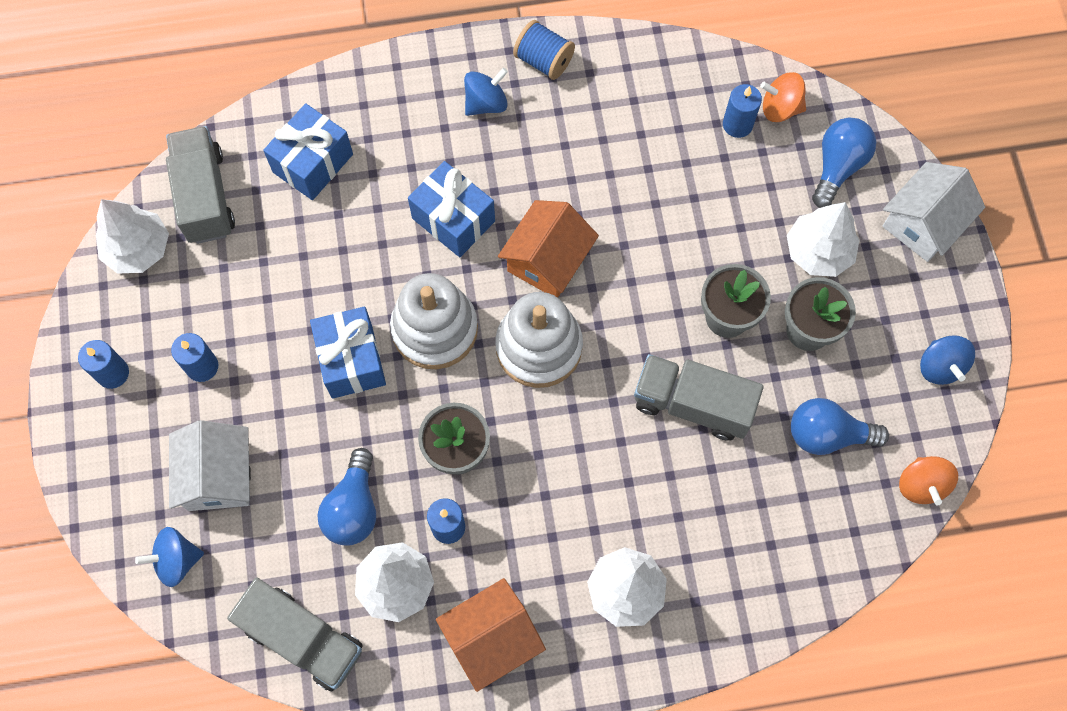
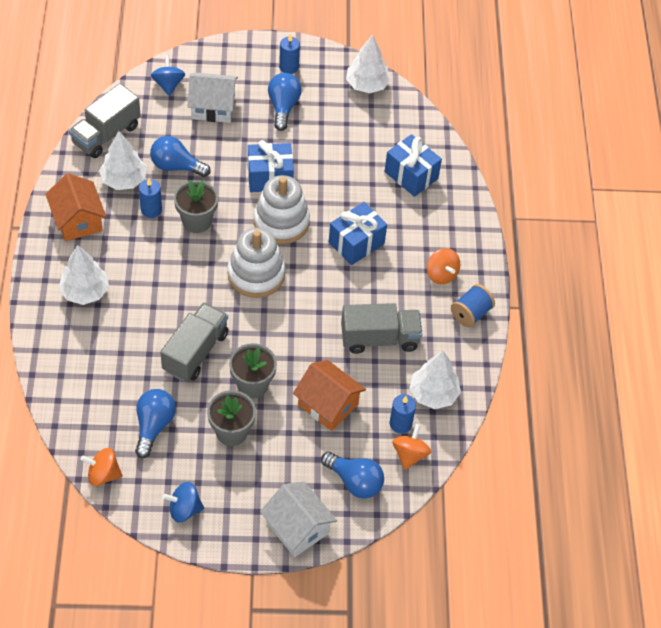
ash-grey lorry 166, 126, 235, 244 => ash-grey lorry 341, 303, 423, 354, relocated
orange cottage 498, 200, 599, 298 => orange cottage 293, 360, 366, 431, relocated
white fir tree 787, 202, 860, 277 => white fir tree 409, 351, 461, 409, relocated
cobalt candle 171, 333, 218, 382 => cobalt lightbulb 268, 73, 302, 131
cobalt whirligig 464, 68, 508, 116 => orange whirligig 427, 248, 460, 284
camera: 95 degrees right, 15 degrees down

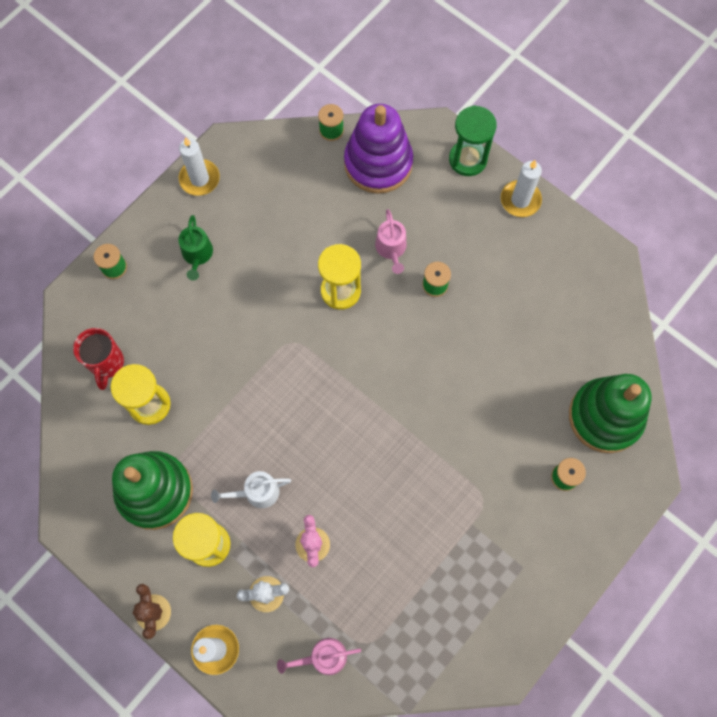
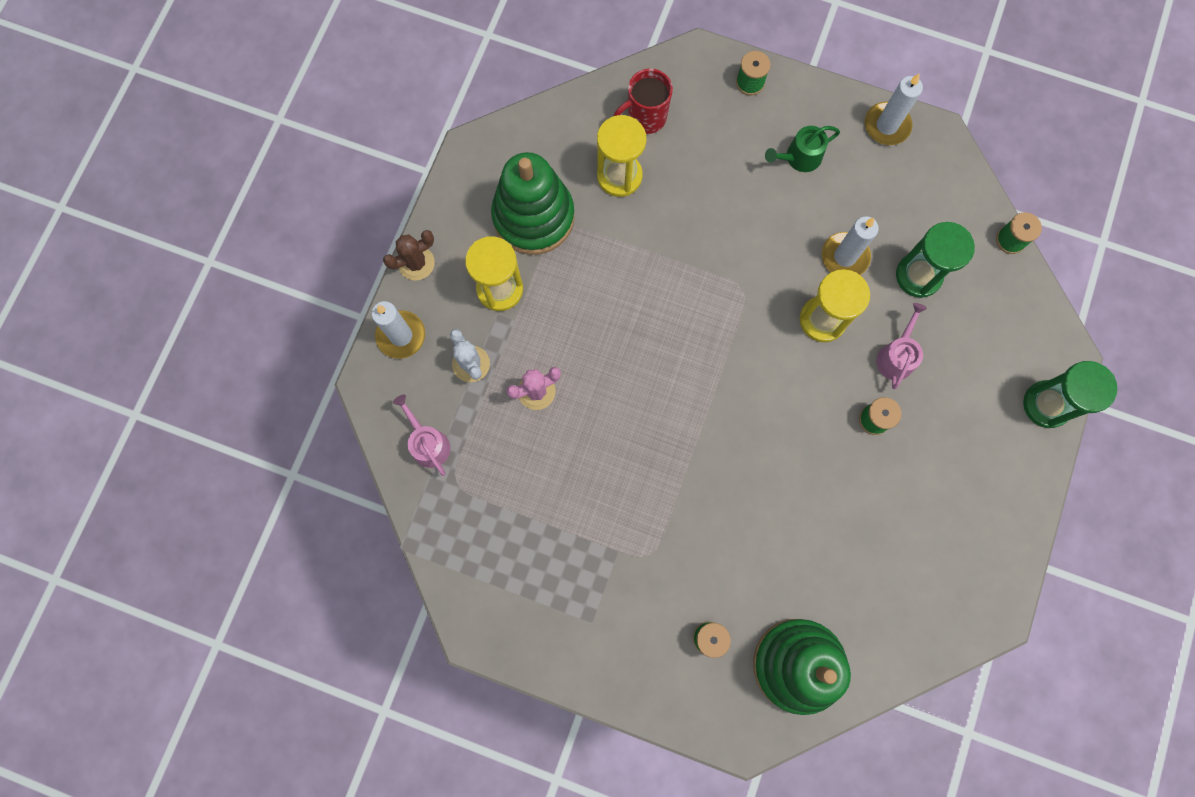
white watering can 211, 471, 291, 508 => nothing
violet stacking toy 344, 104, 413, 194 => nothing
nothing => green sandglass 896, 222, 975, 298
white candle 501, 160, 542, 217 => white candle 822, 216, 879, 275, relocated
pink watering can 375, 209, 407, 274 => pink watering can 876, 303, 927, 389, 135 degrees clockwise
camera: 70 degrees right, 5 degrees up

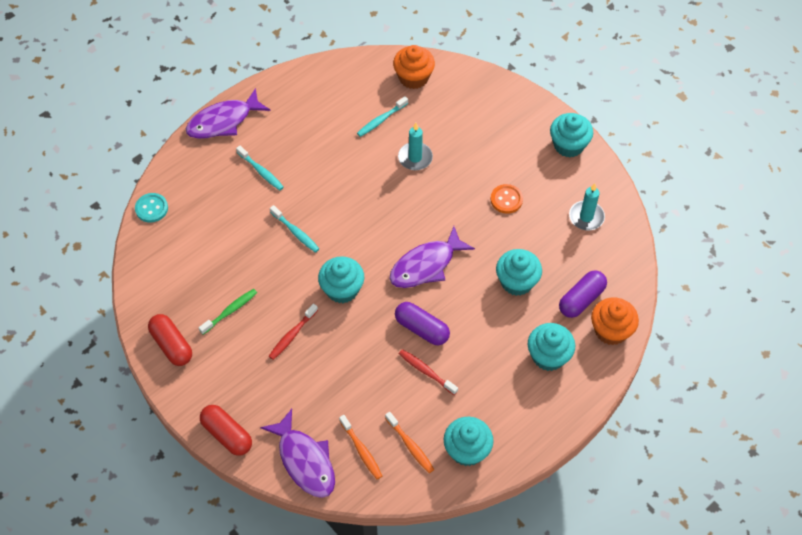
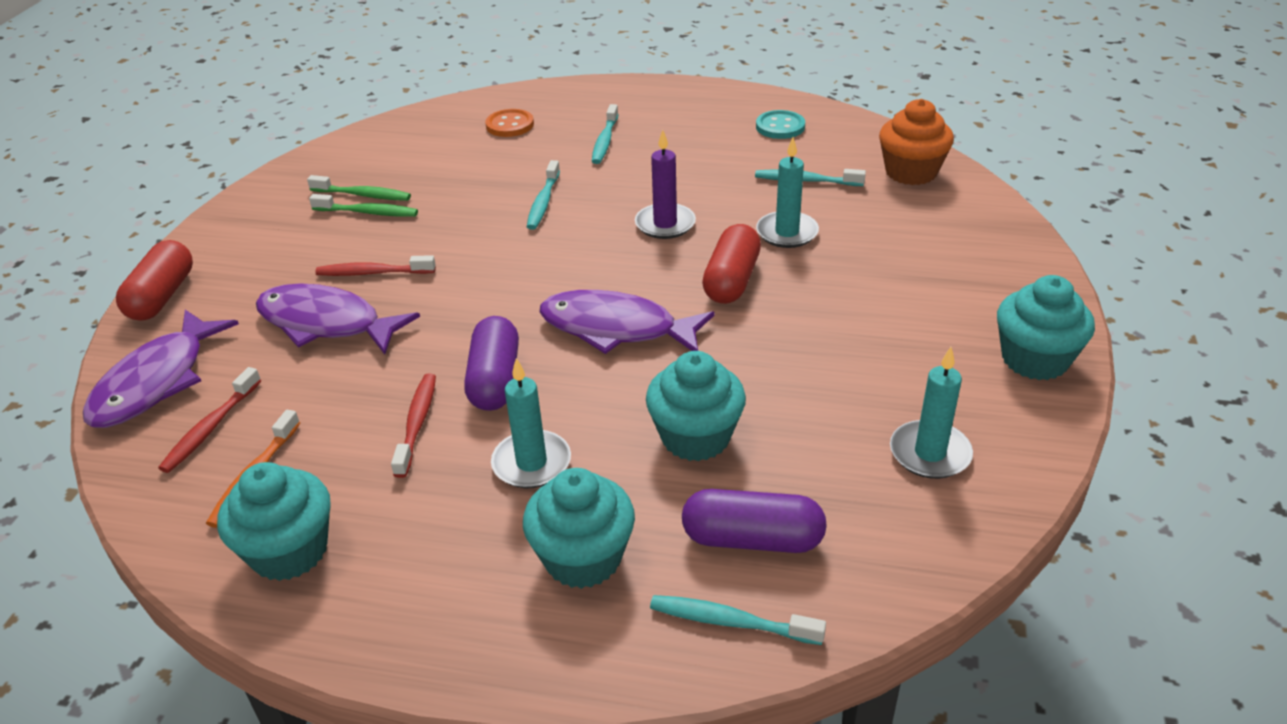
aqua fairy cake 318, 257, 364, 303 => nothing
nothing => green tooth brush 307, 175, 411, 201
nothing => aqua candle 491, 358, 571, 488
nothing => violet candle 635, 130, 696, 239
aqua button 135, 193, 168, 223 => aqua button 756, 110, 805, 139, relocated
crimson pill 148, 314, 192, 366 => crimson pill 702, 224, 761, 304, relocated
violet fish 186, 88, 271, 139 => violet fish 256, 283, 420, 355, relocated
orange button 491, 184, 523, 214 => orange button 485, 109, 534, 137, relocated
orange fairy cake 591, 297, 639, 345 => aqua tooth brush 650, 595, 826, 645
orange tooth brush 339, 415, 382, 479 => crimson tooth brush 158, 367, 261, 473
camera: 55 degrees right, 20 degrees down

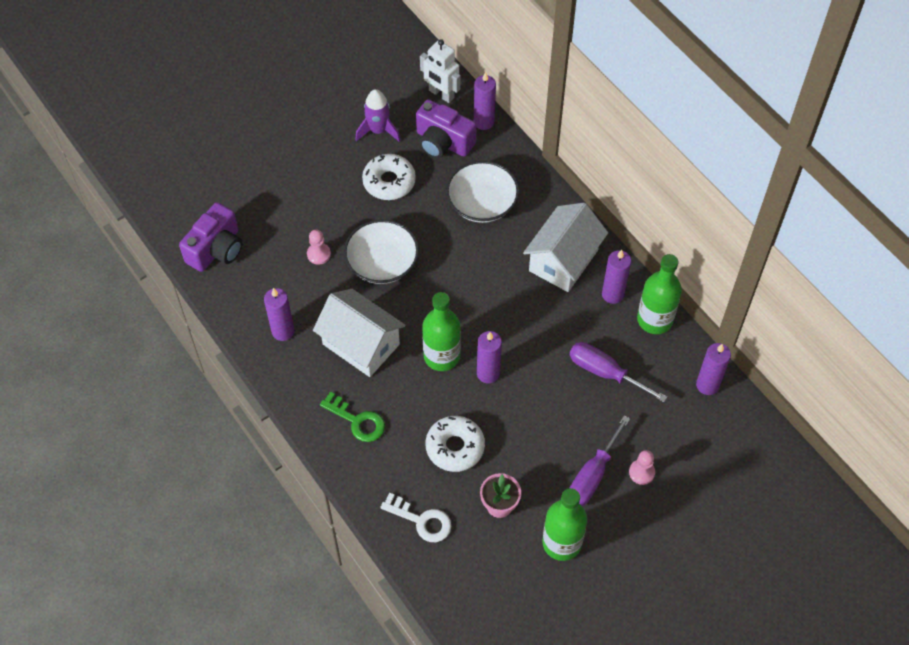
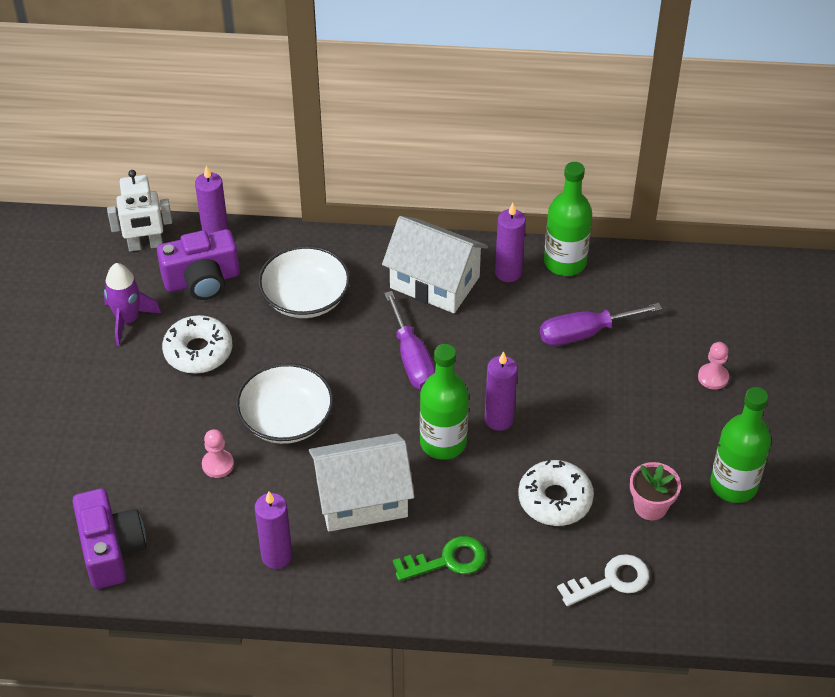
violet candle 696, 343, 731, 395 => nothing
violet flat screwdriver 570, 416, 630, 506 => violet flat screwdriver 384, 291, 435, 390, relocated
white cottage 523, 203, 608, 292 => white cottage 382, 216, 488, 313, 45 degrees counterclockwise
camera: 50 degrees left, 10 degrees down

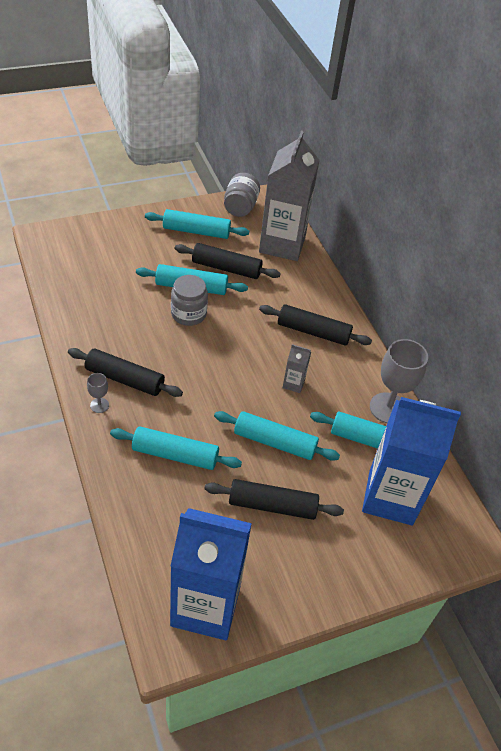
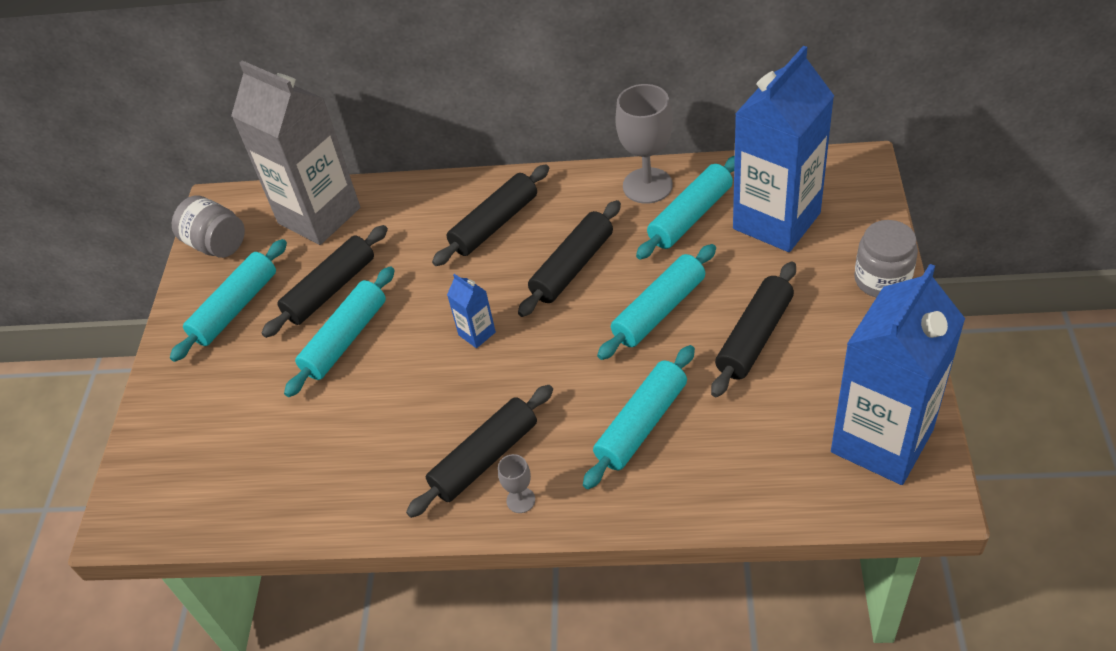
nothing => cobalt milk carton 447, 274, 496, 348
ash-grey jar 171, 275, 208, 326 => ash-grey jar 854, 220, 918, 298, relocated
ash-grey milk carton 283, 344, 311, 393 => jet-black dough roller 518, 200, 621, 317
camera: 55 degrees left, 0 degrees up

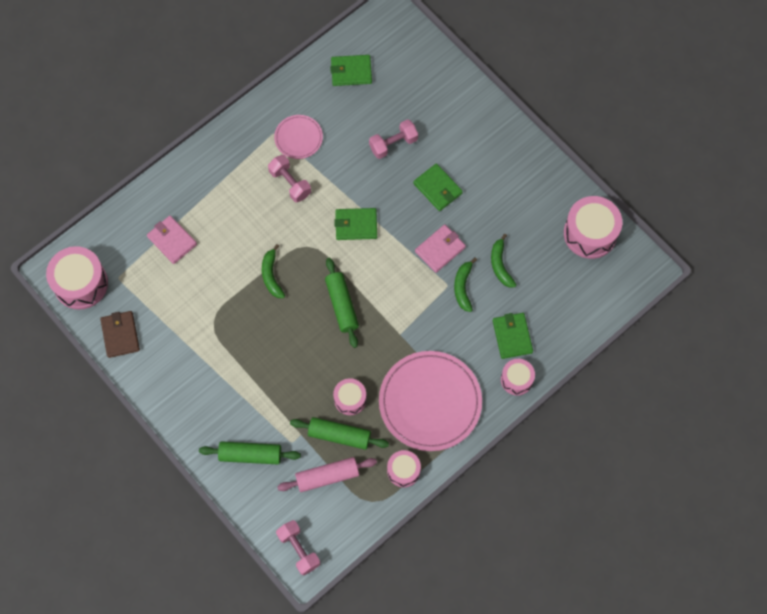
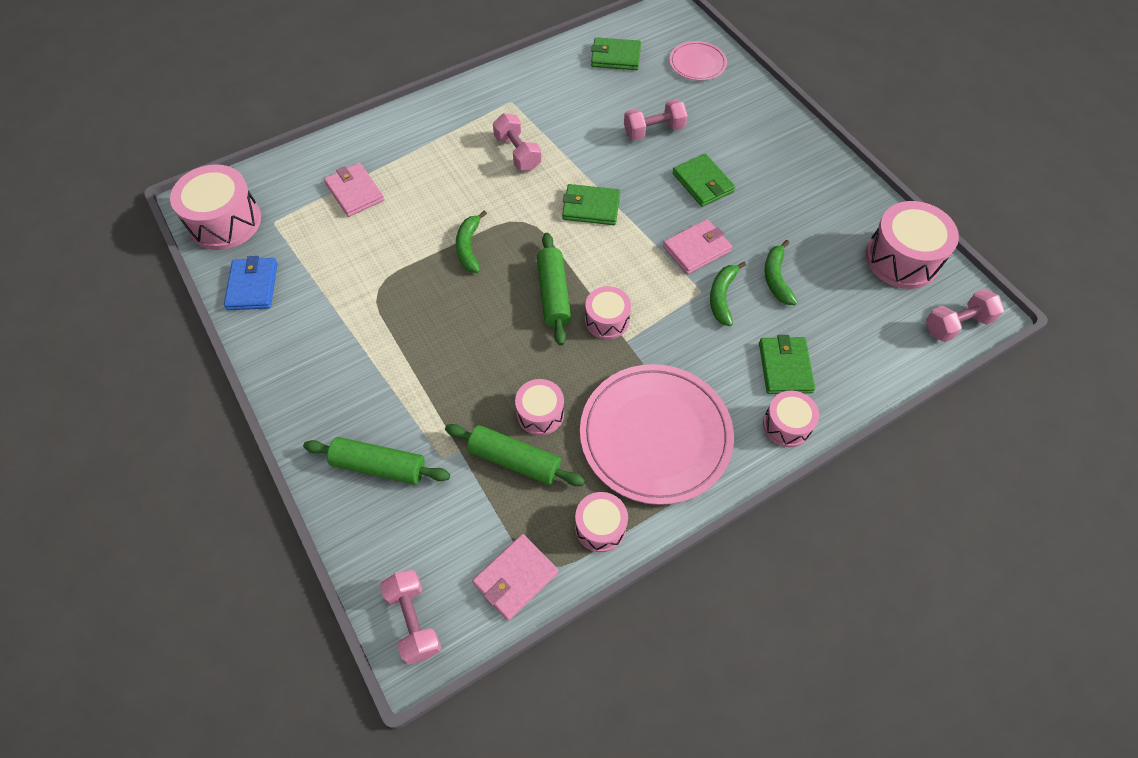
pink dough roller 277, 457, 377, 492 => nothing
nothing => pink billfold 472, 534, 558, 621
nothing => pink drum 585, 286, 631, 339
nothing => pink free weight 926, 289, 1004, 342
pink dinner plate 274, 115, 323, 159 => pink dinner plate 669, 41, 727, 81, relocated
brown billfold 100, 311, 140, 358 => cobalt billfold 224, 256, 278, 310
camera: 10 degrees right, 10 degrees down

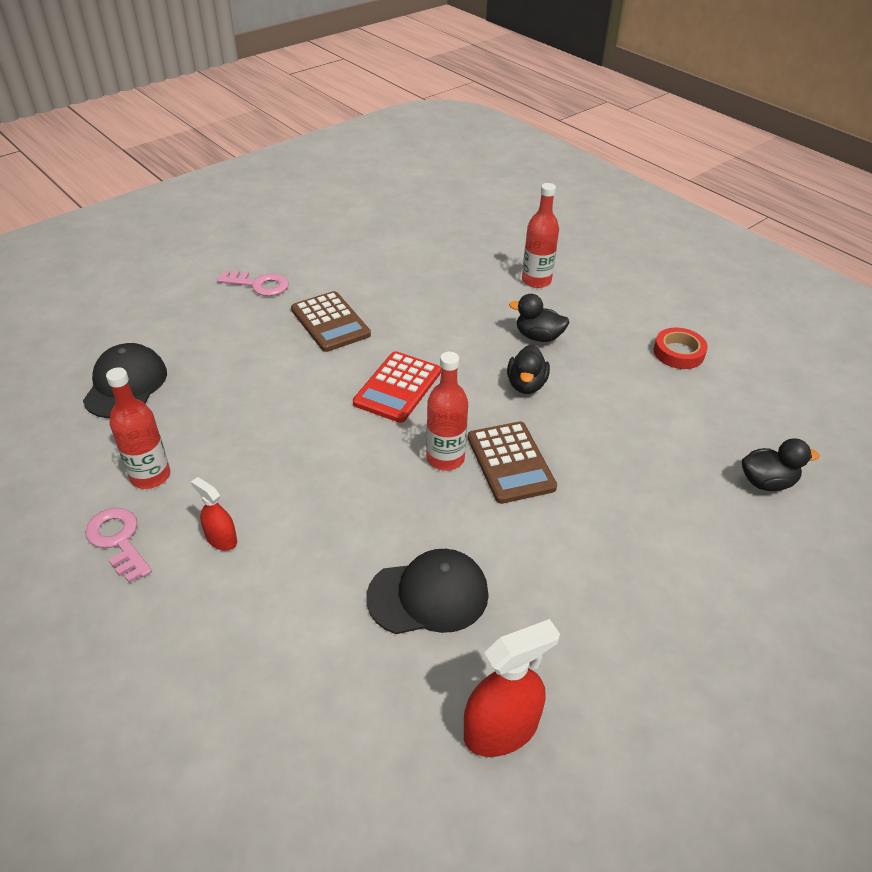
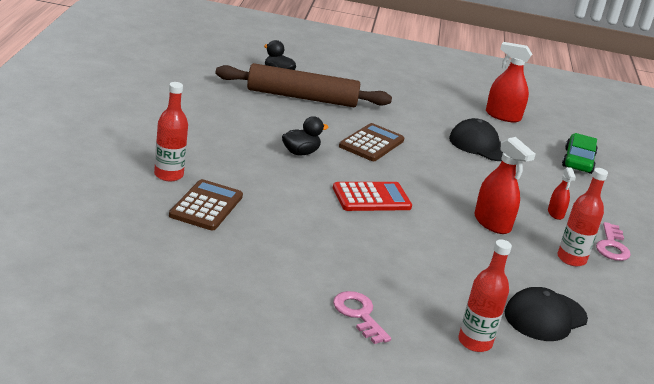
jet-black rubber duck 509, 294, 570, 342 => nothing
crimson roll of tape 654, 328, 708, 369 => nothing
nothing => brown dough roller 215, 63, 392, 107
nothing => crimson sprayer 474, 137, 536, 234
nothing => green automobile 562, 133, 598, 174
brown pocket calculator 291, 291, 371, 352 => brown pocket calculator 169, 179, 243, 230, relocated
crimson bottle 426, 352, 468, 471 => crimson bottle 458, 239, 512, 352, relocated
camera: 135 degrees left, 15 degrees down

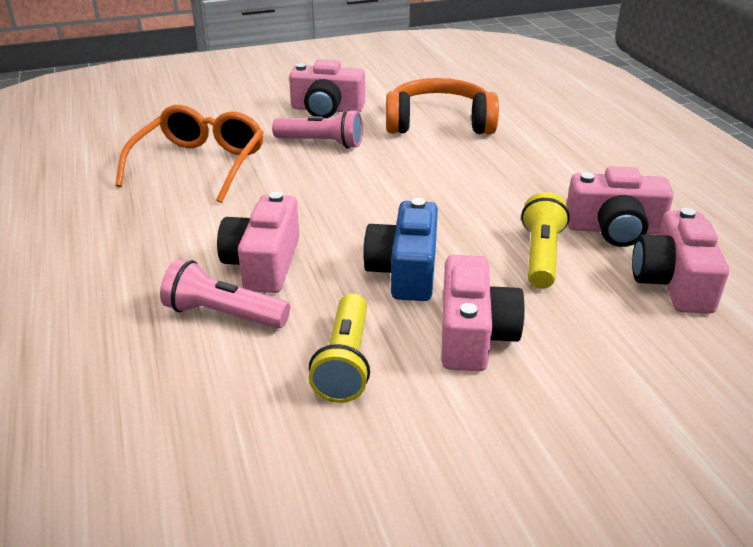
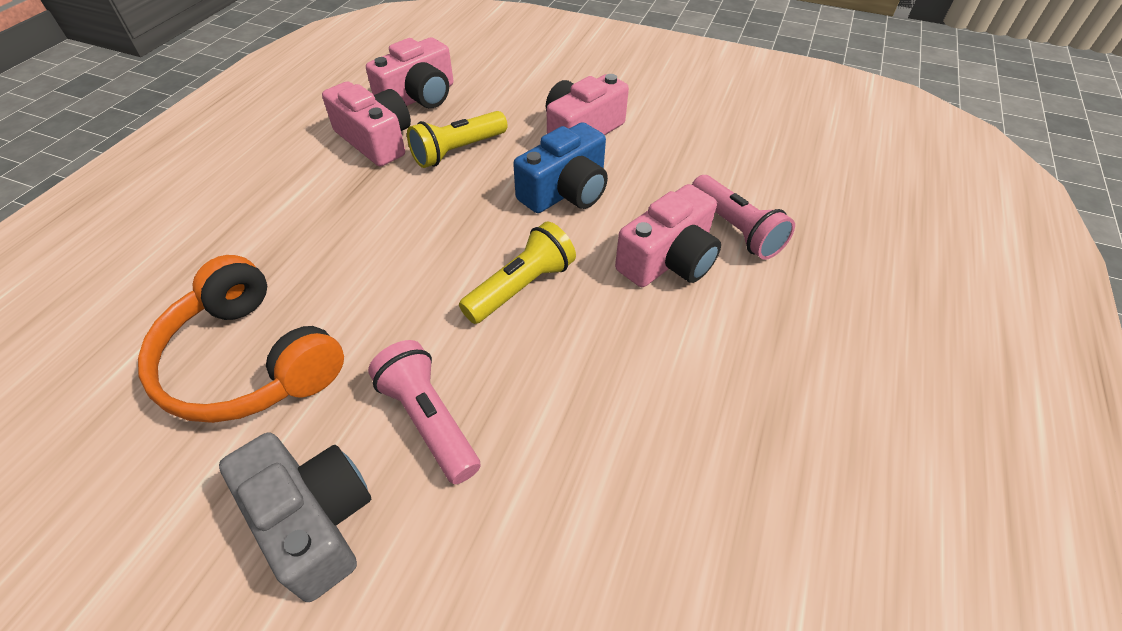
orange eyeglasses 115, 105, 264, 203 => nothing
bright yellow torch 309, 294, 370, 403 => bright yellow torch 459, 222, 576, 324, relocated
pink camera 289, 59, 365, 118 => ash-grey camera 219, 433, 371, 602
camera: 140 degrees left, 15 degrees up

